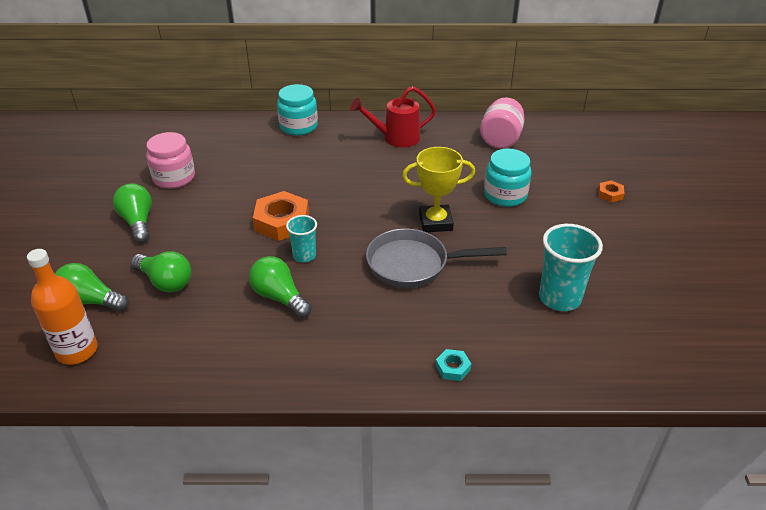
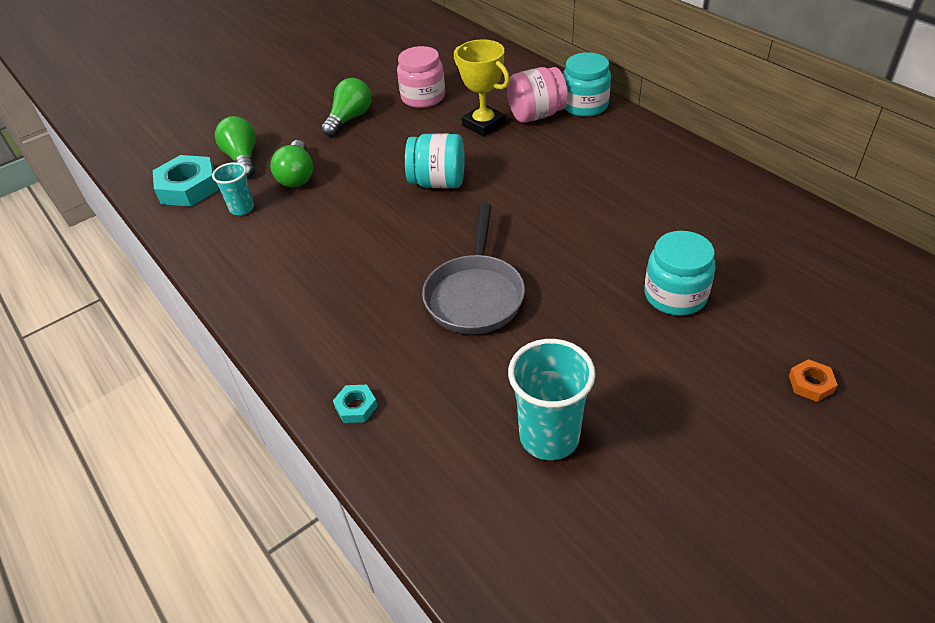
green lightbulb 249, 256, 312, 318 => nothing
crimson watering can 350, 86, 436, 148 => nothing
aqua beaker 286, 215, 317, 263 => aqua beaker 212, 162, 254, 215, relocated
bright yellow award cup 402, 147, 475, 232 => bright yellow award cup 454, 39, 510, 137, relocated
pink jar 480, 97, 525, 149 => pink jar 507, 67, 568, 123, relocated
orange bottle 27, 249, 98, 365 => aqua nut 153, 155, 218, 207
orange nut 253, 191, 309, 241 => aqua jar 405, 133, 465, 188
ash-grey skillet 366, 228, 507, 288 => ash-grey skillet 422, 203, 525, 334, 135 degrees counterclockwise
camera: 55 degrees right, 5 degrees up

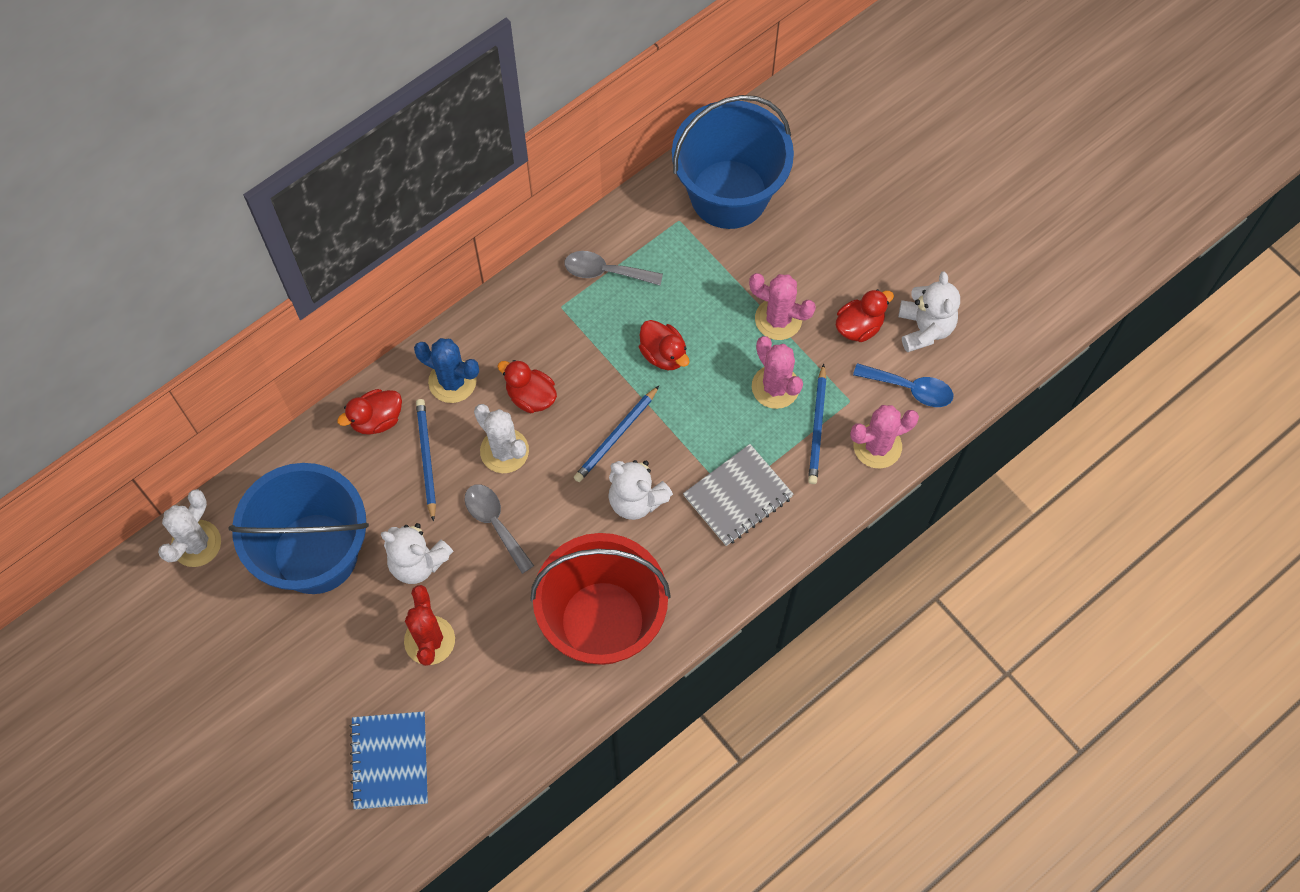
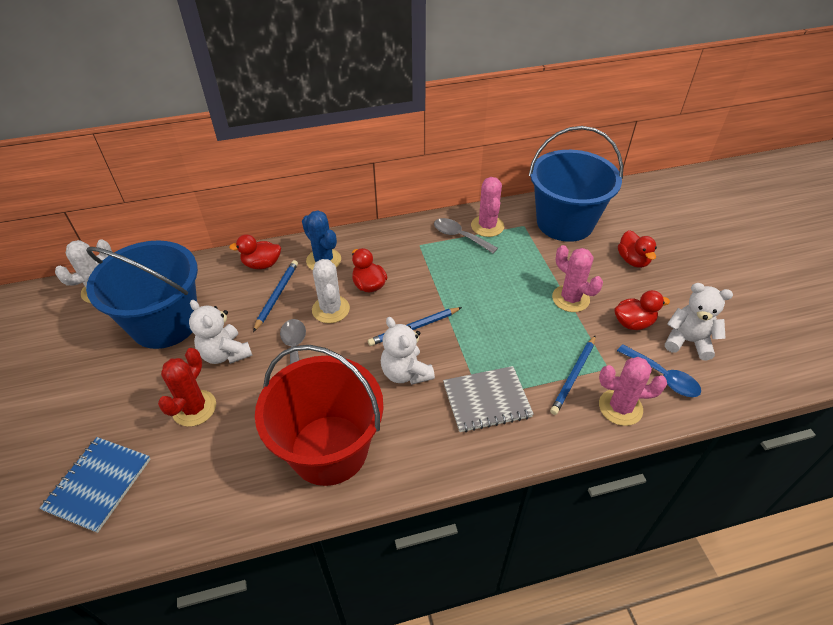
crimson rubber duck 639, 320, 689, 370 => crimson rubber duck 618, 230, 657, 268, relocated
pink saguaro cactus 752, 336, 803, 409 => pink saguaro cactus 471, 177, 504, 237, relocated
white stuffed bear 898, 271, 960, 352 => white stuffed bear 665, 283, 733, 360, 90 degrees counterclockwise
camera: 25 degrees right, 20 degrees down

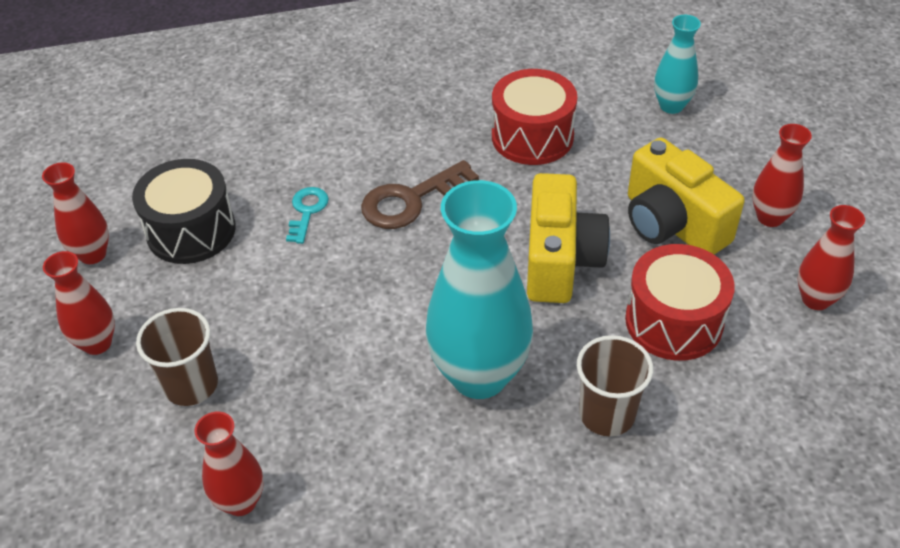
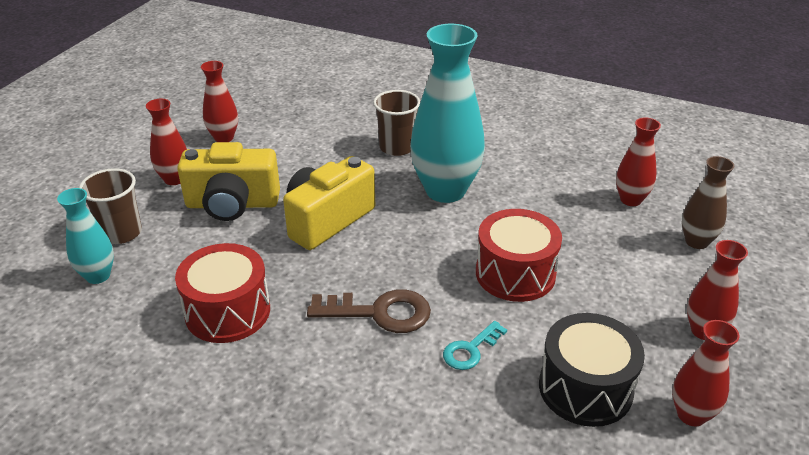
nothing => brown tall vase 682, 156, 734, 249
brown beaker 136, 308, 218, 406 => brown beaker 79, 168, 142, 244, relocated
crimson drum 625, 244, 735, 361 => crimson drum 476, 209, 562, 302, relocated
bright yellow camera 628, 138, 744, 254 => bright yellow camera 177, 142, 280, 221, 90 degrees clockwise
camera: 145 degrees left, 10 degrees down

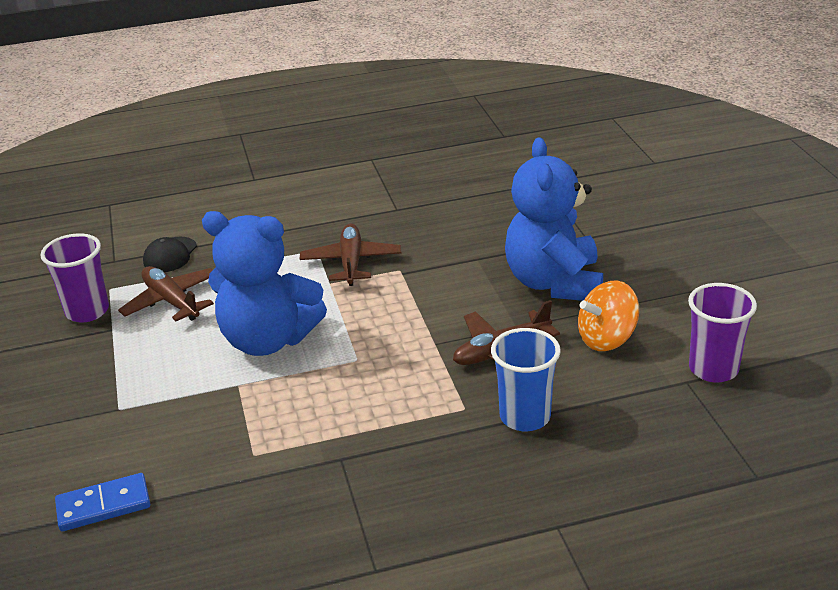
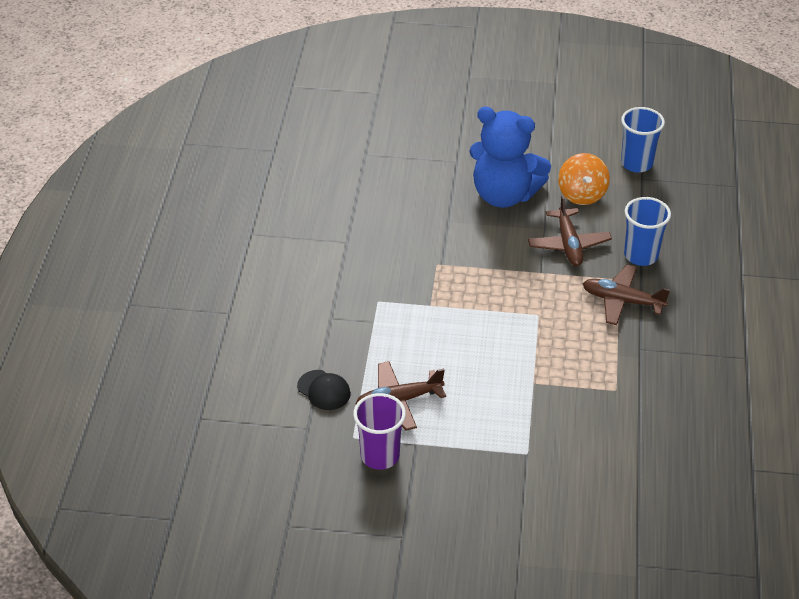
cobalt domino 55, 473, 150, 531 => nothing
cobalt stuffed bear 202, 211, 327, 356 => nothing
brown toy plane 300, 223, 401, 286 => brown toy plane 583, 264, 670, 325, relocated
violet beaker 688, 283, 757, 382 => cobalt beaker 621, 107, 665, 173
camera: 70 degrees left, 10 degrees up

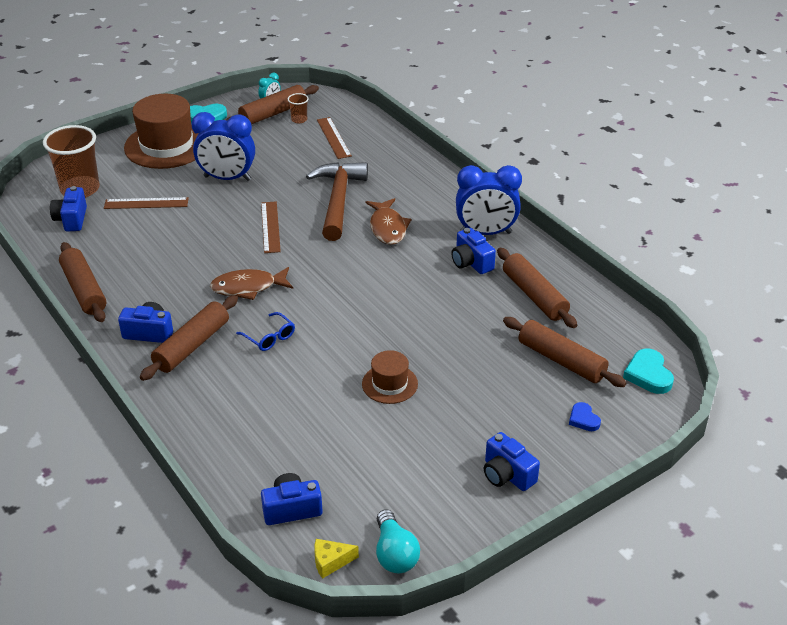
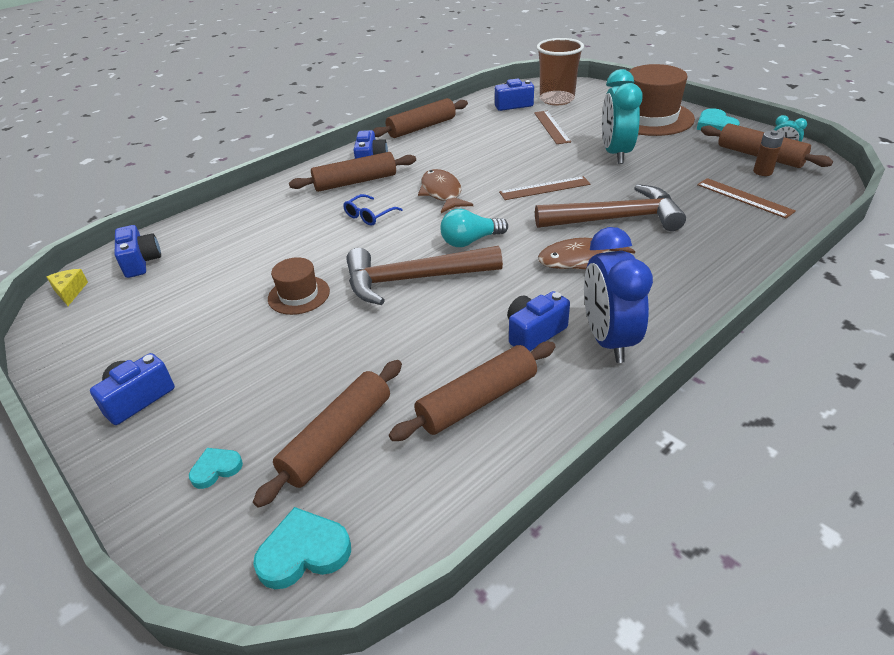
nothing => brown claw hammer 346, 246, 503, 305
aqua lightbulb 376, 509, 420, 573 => aqua lightbulb 440, 209, 508, 247, relocated
brown beaker 288, 93, 309, 123 => brown battery 753, 130, 784, 176
cobalt bedside clock 191, 112, 255, 181 => aqua bedside clock 602, 69, 643, 164
cobalt love heart 569, 402, 601, 431 => aqua love heart 189, 448, 243, 489
brown dough roller 140, 295, 238, 381 => brown dough roller 289, 152, 416, 192, 45 degrees counterclockwise
brown ruler 317, 117, 352, 159 => brown ruler 697, 178, 796, 218, 75 degrees clockwise
camera: 85 degrees right, 0 degrees up

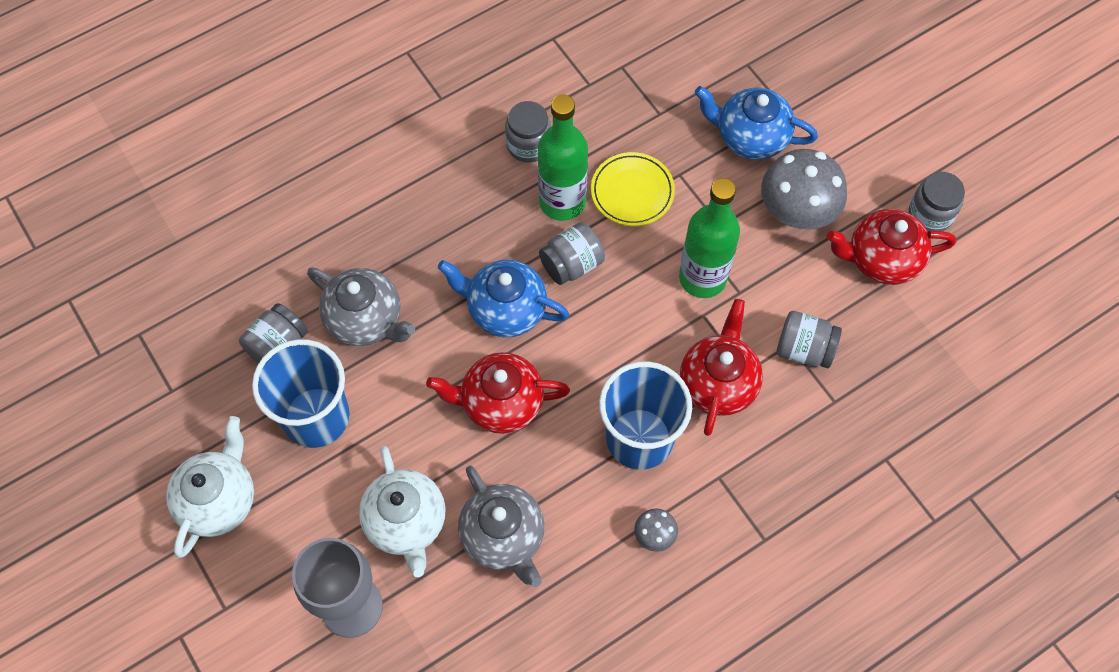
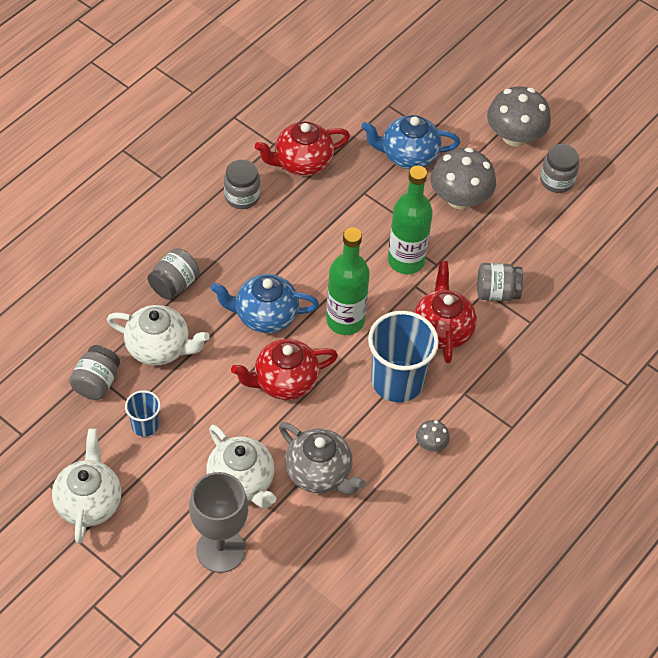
bright yellow dinner plate 591, 152, 675, 226 => nothing
nothing => ash-grey mushroom 487, 86, 551, 147
green bottle 538, 95, 588, 221 => green bottle 326, 227, 370, 335, relocated
ash-grey jar 539, 222, 605, 285 => ash-grey jar 147, 248, 200, 300, relocated
crimson china teapot 827, 209, 956, 285 => crimson china teapot 255, 122, 350, 176, relocated
ash-grey china teapot 307, 267, 415, 346 => white china teapot 107, 305, 210, 365
cobalt beaker 252, 339, 350, 448 => cobalt beaker 125, 390, 161, 437, x0.50
camera: 20 degrees left, 10 degrees down

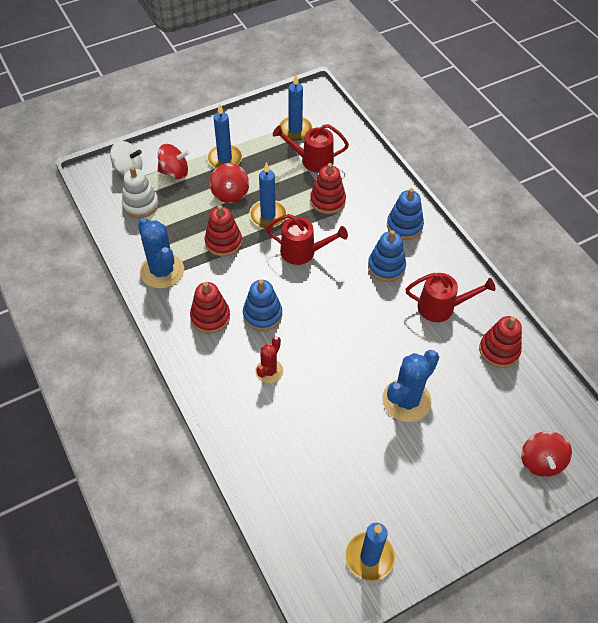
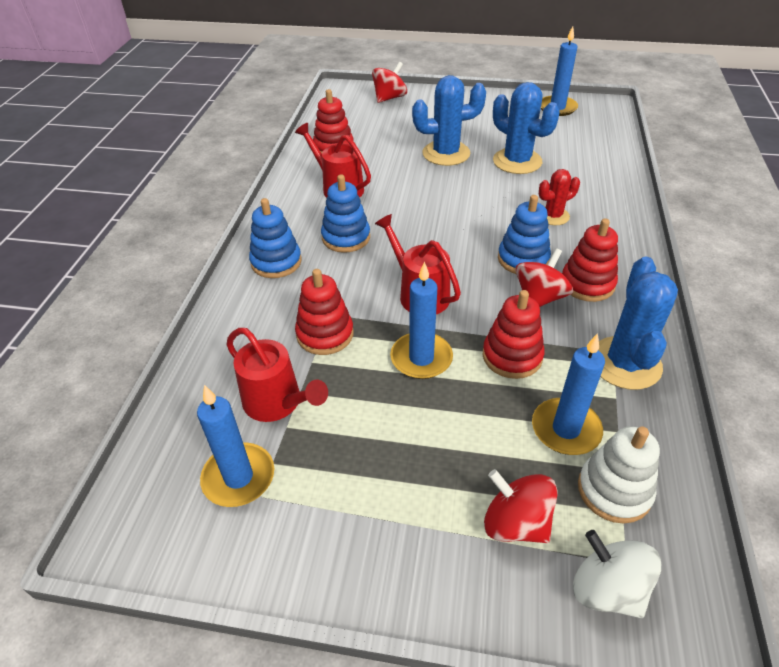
nothing => cobalt saguaro cactus 493, 82, 560, 174
cobalt candle 207, 104, 243, 168 => cobalt candle 532, 333, 605, 455, relocated
crimson whirligig 209, 163, 249, 203 => crimson whirligig 515, 248, 573, 307, relocated
camera: 140 degrees left, 10 degrees down

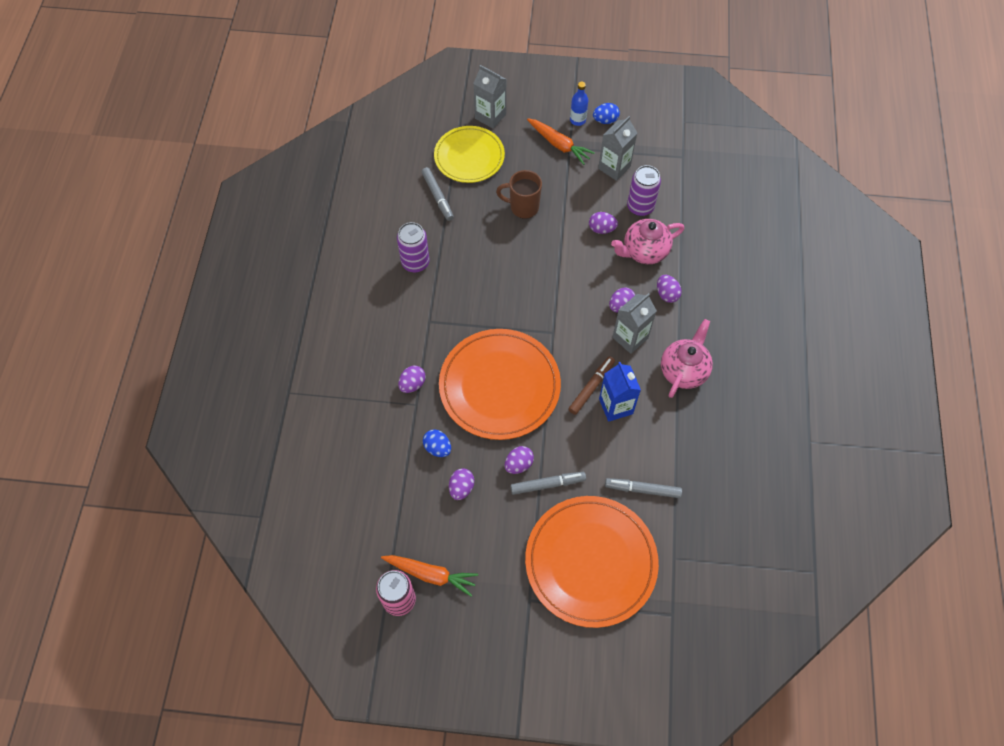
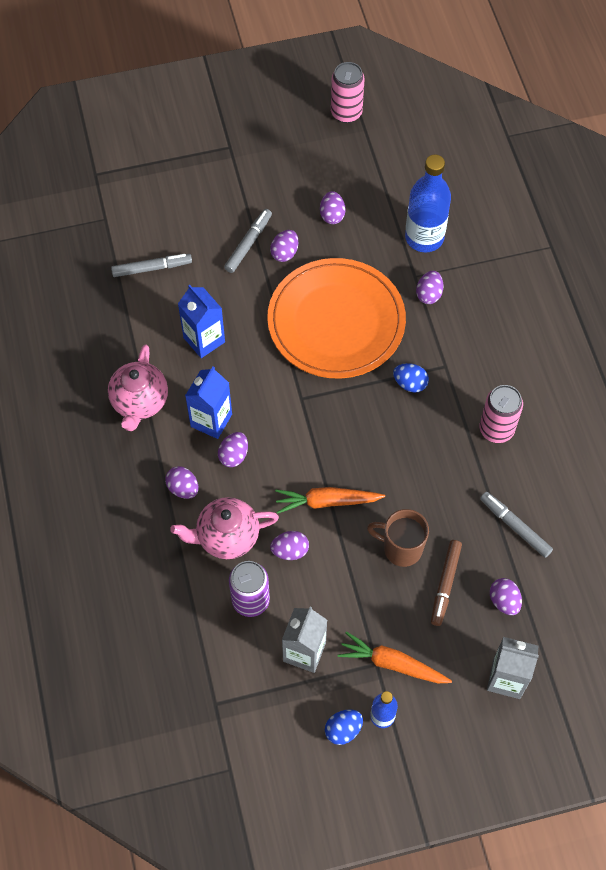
orange dinner plate 525, 496, 659, 628 => nothing
nothing => cobalt bottle 405, 155, 451, 253
orange toy carrot 381, 555, 478, 596 => orange toy carrot 275, 487, 385, 514, relocated
cobalt egg 423, 429, 451, 457 => cobalt egg 393, 363, 429, 393, relocated
brown marker 568, 356, 615, 415 => brown marker 431, 540, 462, 626, relocated
bright yellow dinner plate 434, 126, 505, 183 => violet egg 490, 578, 522, 615
violet tin 397, 222, 429, 273 => pink tin 480, 385, 523, 443
ash-grey milk carton 612, 293, 657, 354 => cobalt milk carton 185, 366, 232, 439
brown mug 496, 170, 542, 219 => brown mug 367, 509, 429, 567, 150 degrees counterclockwise
ash-grey marker 510, 472, 586, 495 => ash-grey marker 224, 209, 272, 273, 150 degrees clockwise
pink china teapot 611, 219, 684, 264 => pink china teapot 170, 497, 279, 559, 150 degrees counterclockwise
camera: 160 degrees right, 0 degrees up

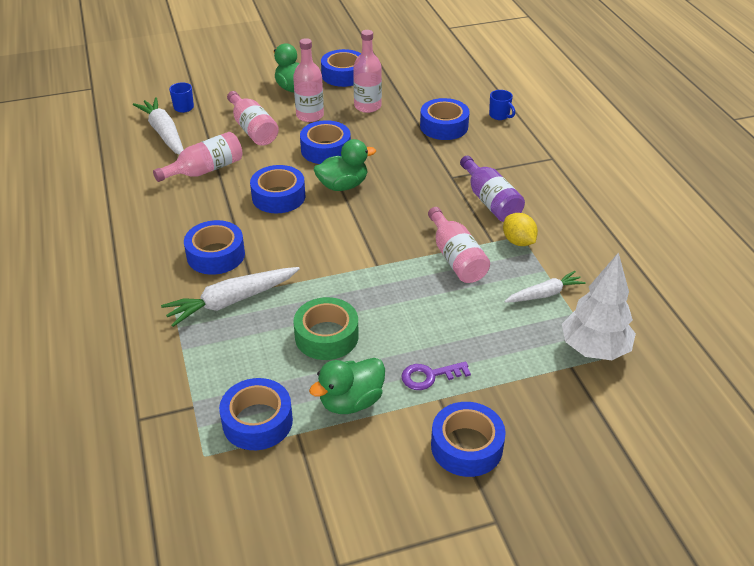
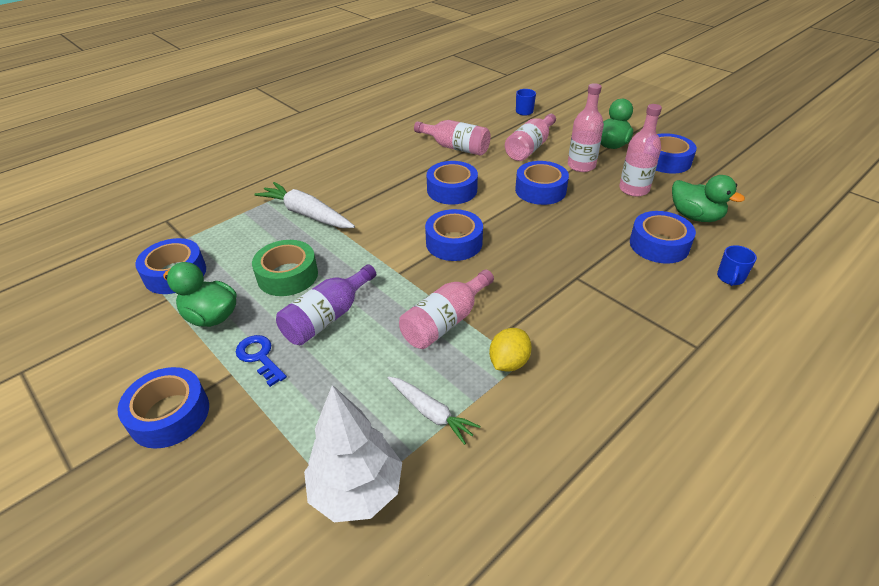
white toy carrot 133, 97, 184, 154 => nothing
cobalt roll of tape 184, 220, 245, 275 => cobalt roll of tape 425, 209, 483, 261, relocated
green rubber duck 314, 139, 376, 191 => green rubber duck 672, 175, 745, 222, relocated
violet bottle 460, 156, 525, 222 => violet bottle 276, 264, 376, 345, relocated
violet key 401, 361, 471, 390 => cobalt key 236, 335, 287, 387
camera: 65 degrees right, 0 degrees up

